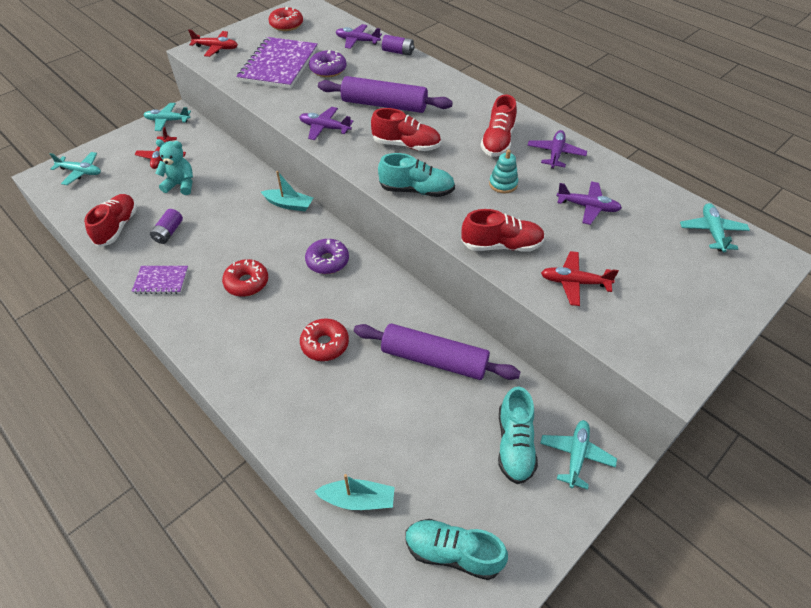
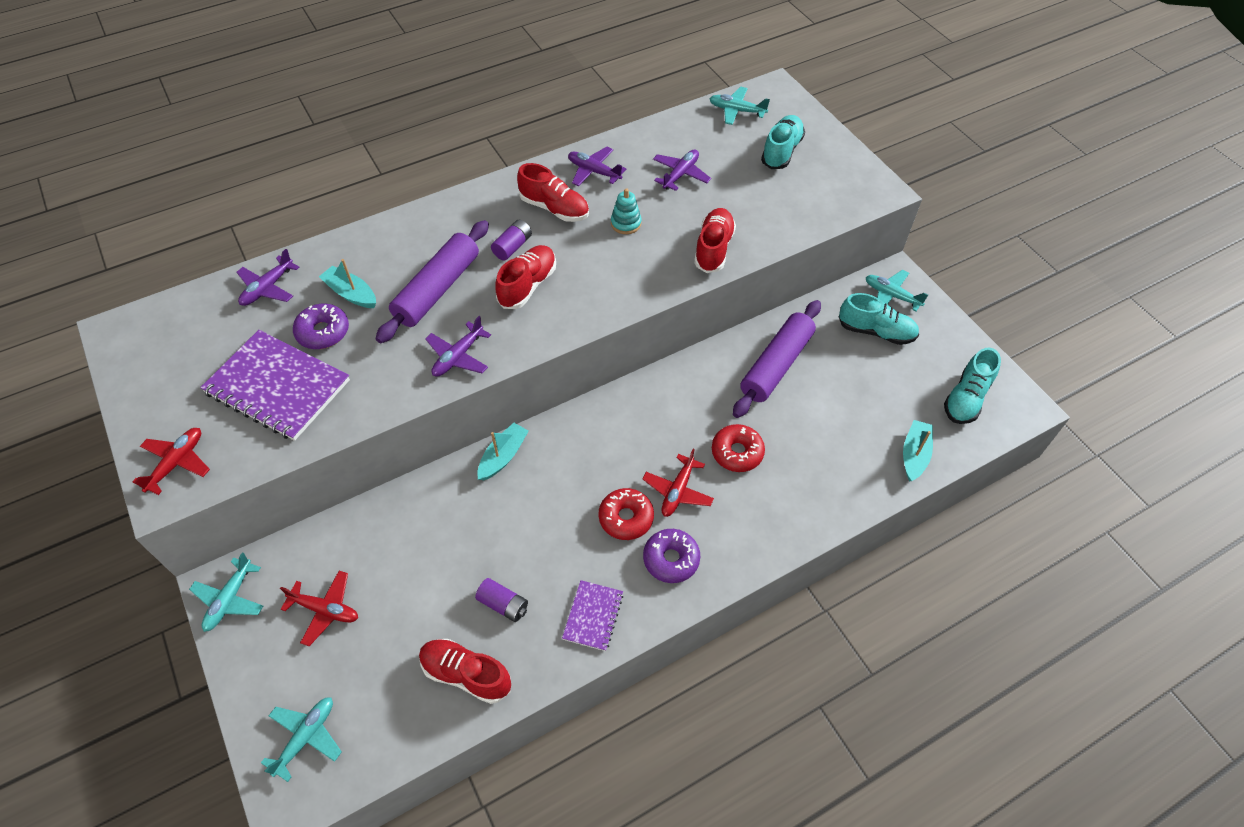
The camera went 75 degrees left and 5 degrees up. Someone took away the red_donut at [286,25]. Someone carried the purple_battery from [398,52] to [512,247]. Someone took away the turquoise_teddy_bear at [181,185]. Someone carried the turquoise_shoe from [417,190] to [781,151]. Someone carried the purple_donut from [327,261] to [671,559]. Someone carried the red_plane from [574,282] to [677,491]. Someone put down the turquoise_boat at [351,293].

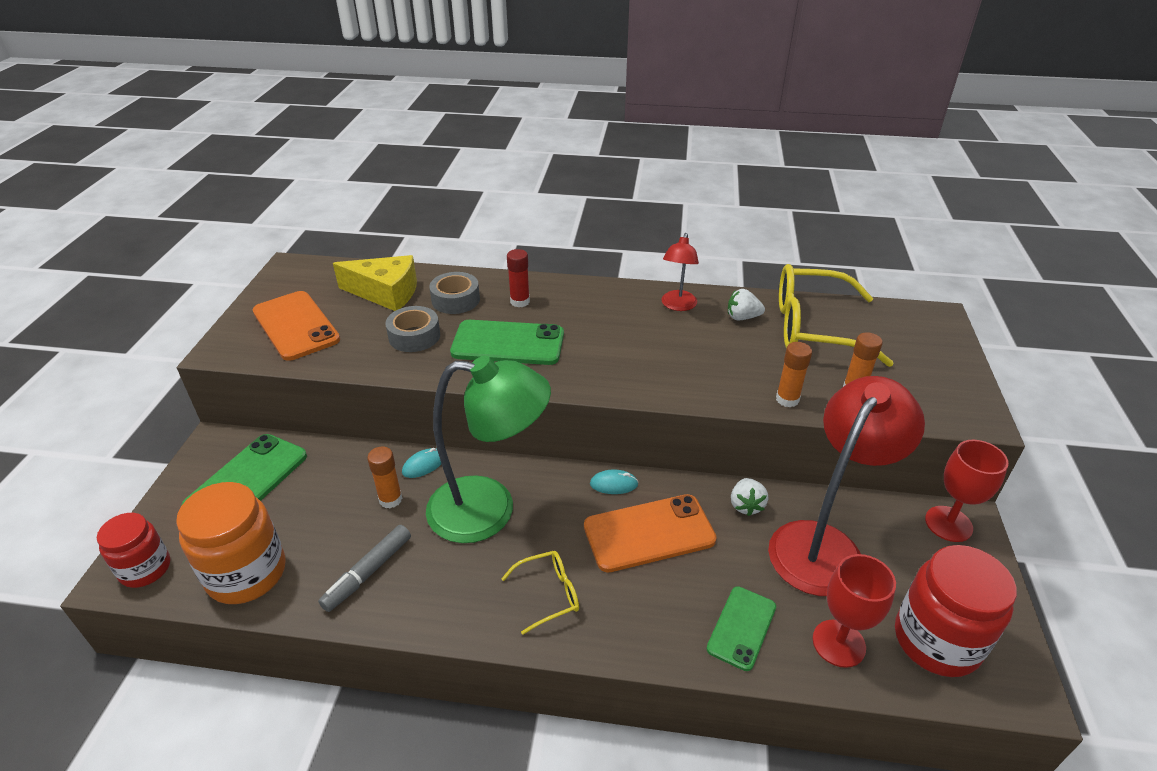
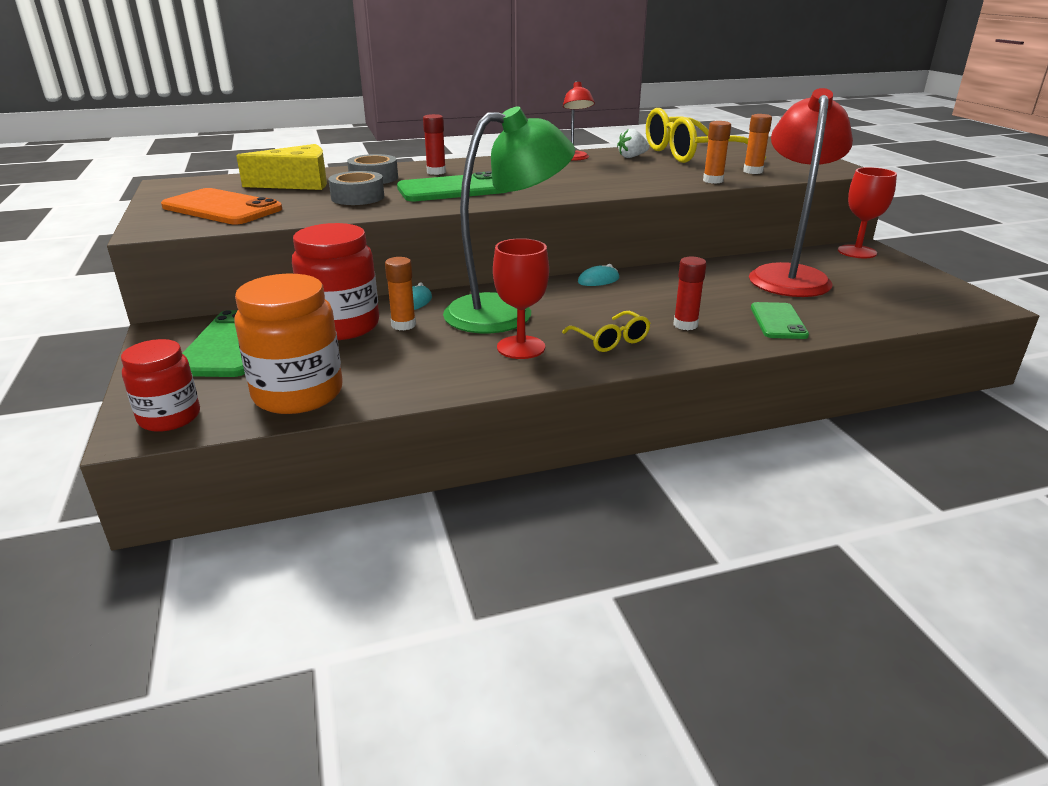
The camera went 25 degrees left and 10 degrees down. Someone took away the white_strawberry at [746,505]. Someone took away the orange_phone at [649,533]. Someone took away the grey_marker at [368,572]. Someone carried the red_jar from [936,641] to [341,326]. Someone rotated the yellow_glasses at [548,594] by 105 degrees clockwise. Someone carried the red_goblet from [838,643] to [521,347]. Someone put down the red_glue_stick at [685,325].

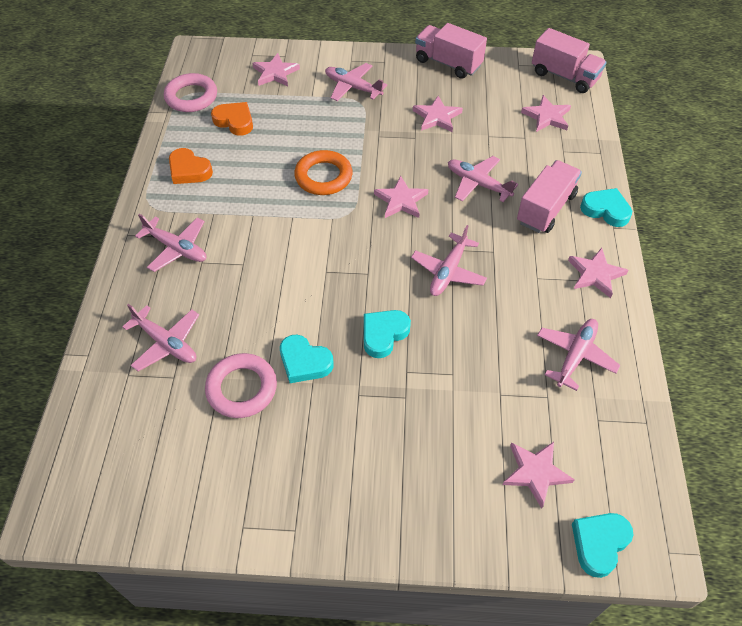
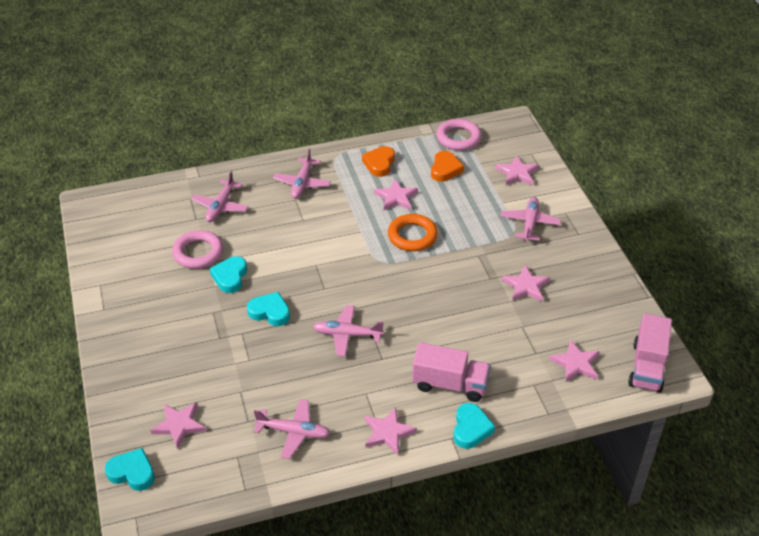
The camera went 70 degrees right and 10 degrees down. Someone took away the pink_truck at [448,63]. Someone took away the pink_plane at [477,184]. Someone carried the pink_star from [401,200] to [396,197].

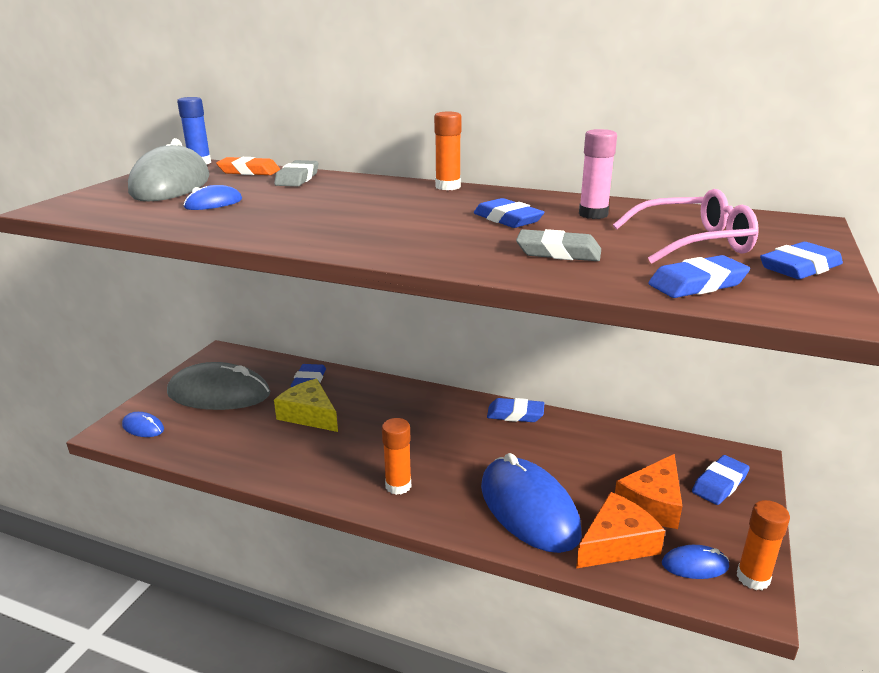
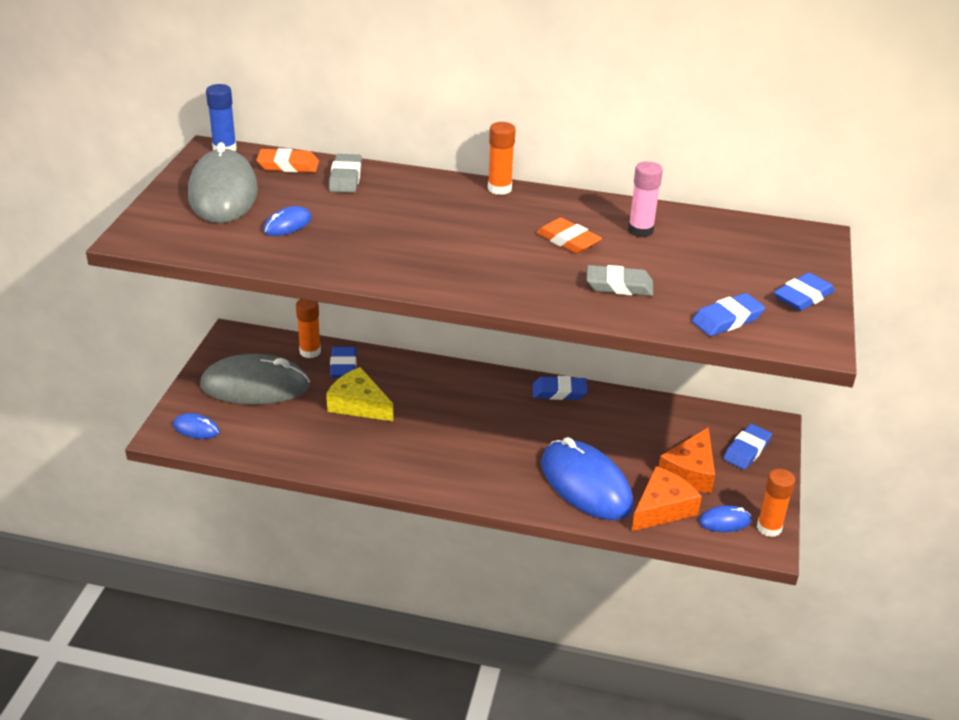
The camera went 10 degrees left and 10 degrees up. Someone took away the pink_glasses at [693,243]. Someone repainted the blue_eraser at [507,219], which became the orange_eraser at [568,240]. Someone carried the orange_glue_stick from [398,486] to [310,352].

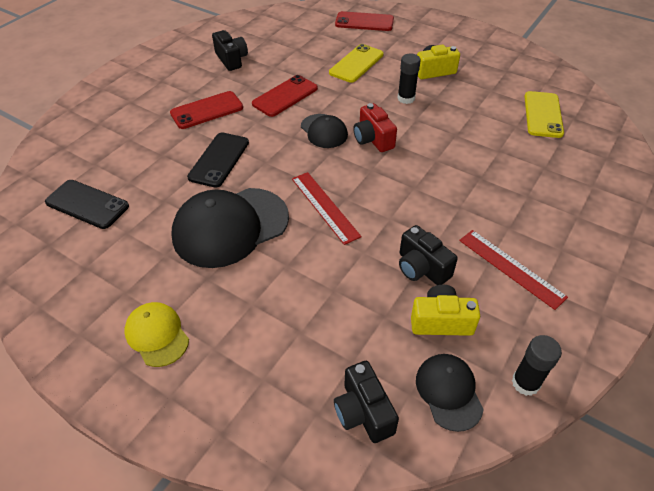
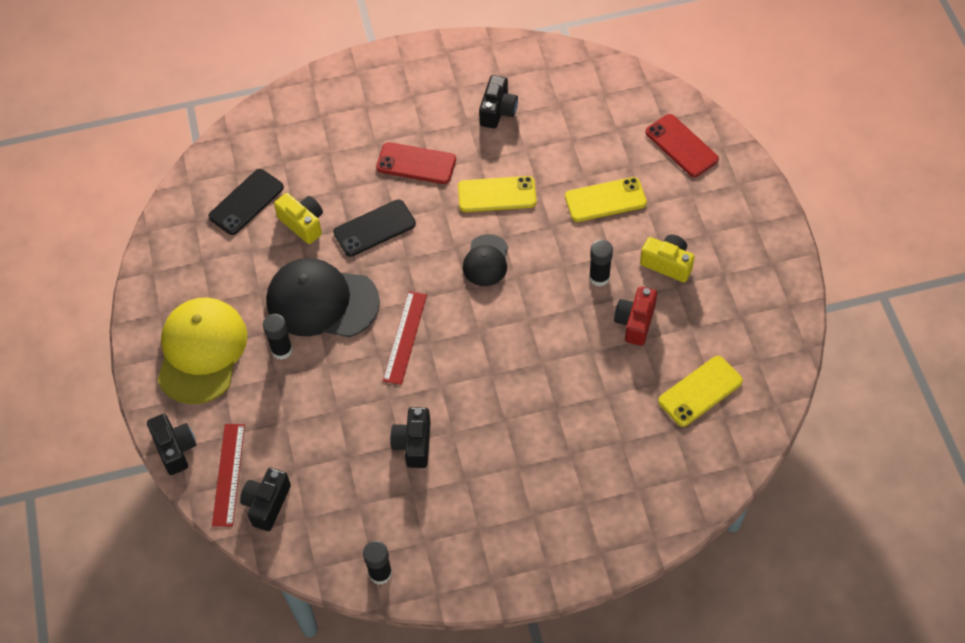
The camera went 45 degrees right and 10 degrees up. Someone repainted the red_phone at [285,96], which became the yellow_phone at [497,195]. Someone carried the red_camera from [373,139] to [635,322]. Someone rotated the black_phone at [87,204] by 60 degrees clockwise. Someone carried the red_ruler from [511,268] to [229,474]. Someone carried the yellow_camera from [441,321] to [303,223]. Someone scaled the yellow_cap at [157,335] by 1.87. Someone took away the black_cap at [448,392]. Someone put down the black_glue_stick at [282,350]. Someone put down the black_camera at [175,449].

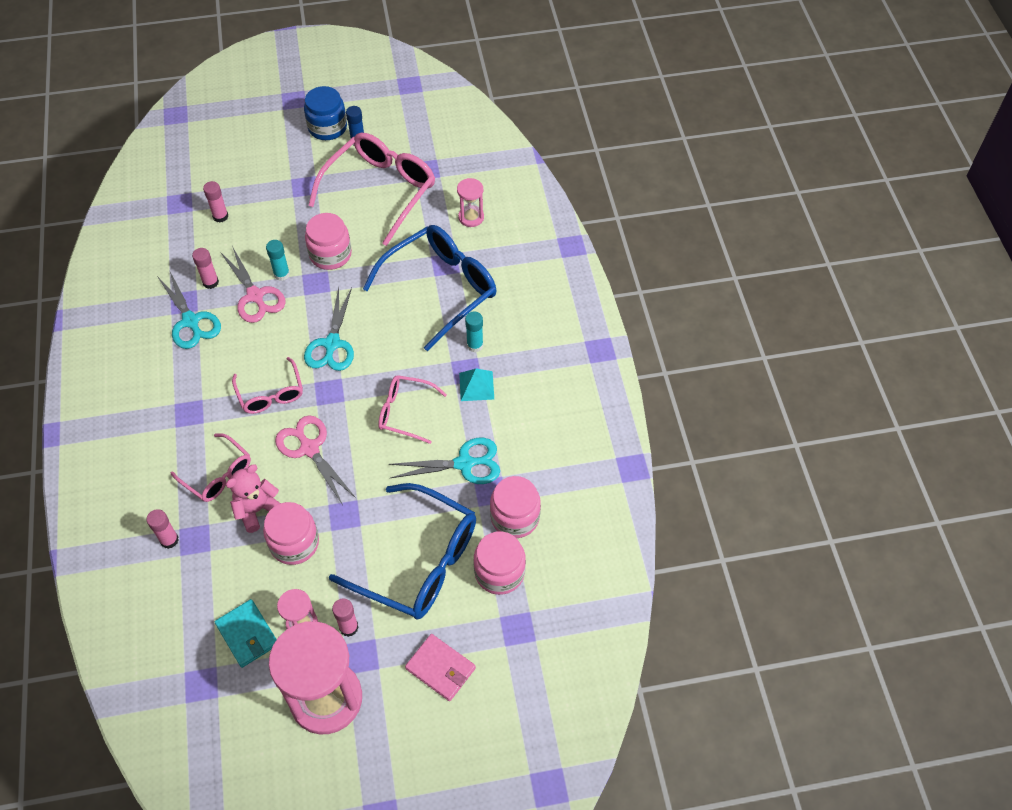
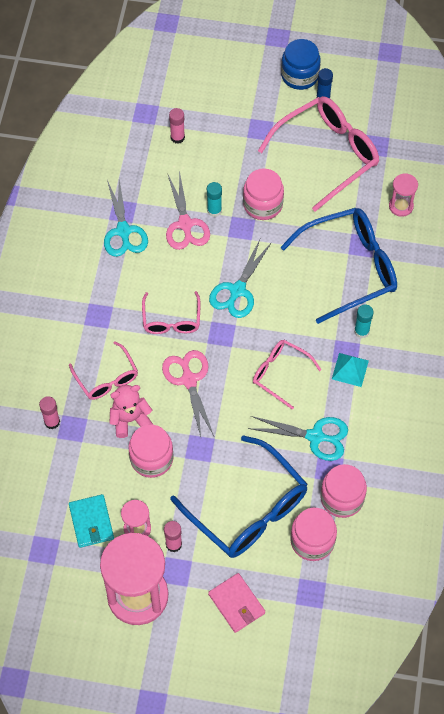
The camera went 20 degrees right and 5 degrees up. Someone took away the pink_glue_stick at [210,282].

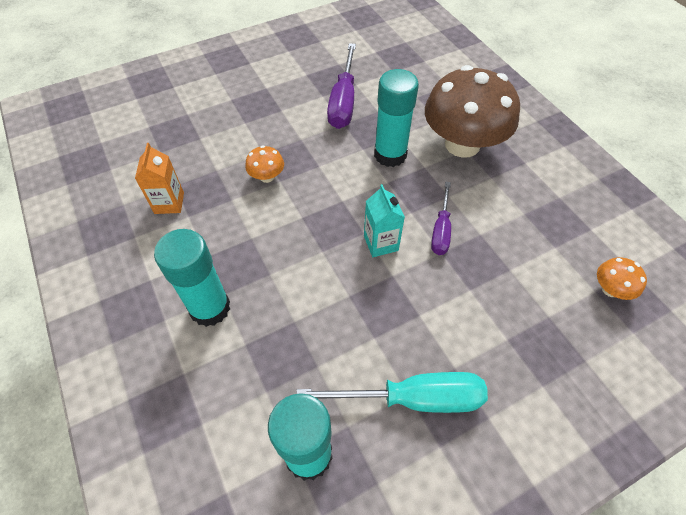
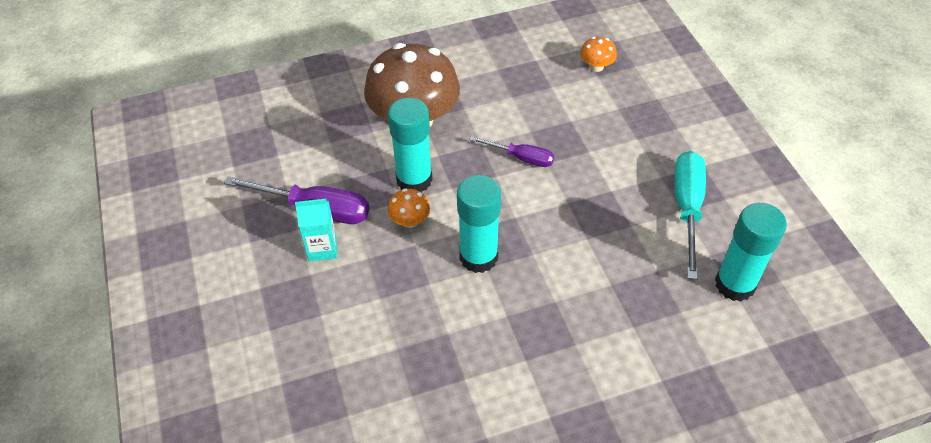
The camera went 80 degrees left and 5 degrees down. Someone took away the orange_carton at [169,203]. Someone carried the orange_mushroom from [267,176] to [410,220]. Someone carried the turquoise_carton from [381,243] to [322,248]. Someone carried the turquoise_glue_stick from [210,308] to [478,257].

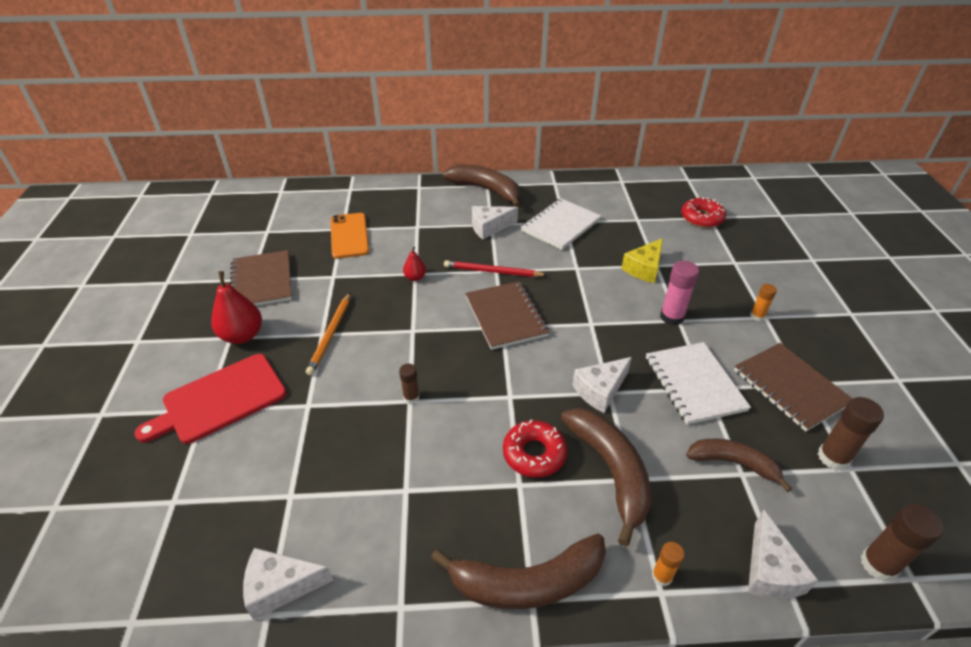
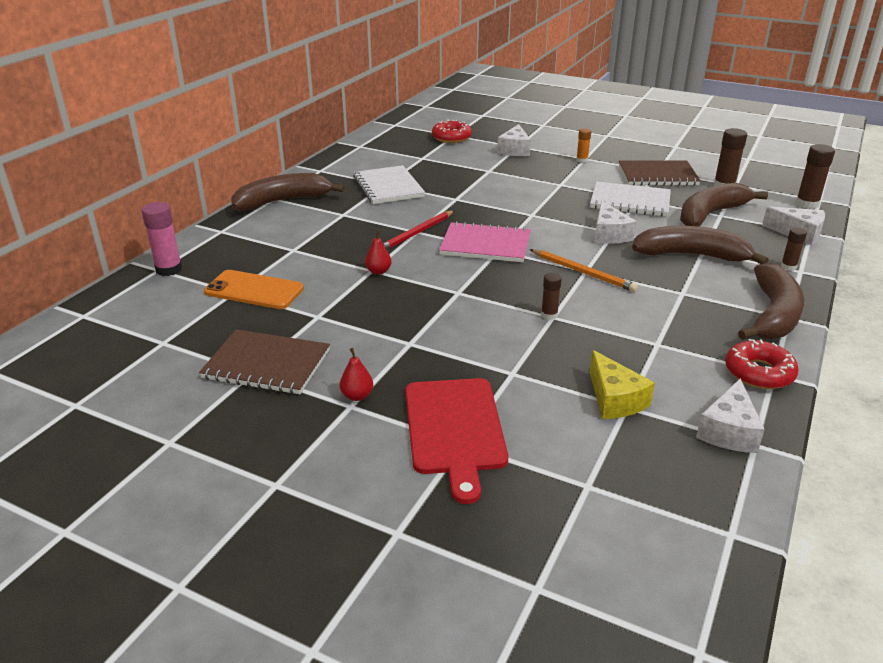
The camera went 60 degrees left and 10 degrees down. Someone carried the white_cheese from [489,227] to [514,150]. Someone carried the yellow_cheese from [644,268] to [614,399]. Someone carried the pink_glue_stick from [672,317] to [169,269]. Someone scaled the red_pear at [242,336] by 0.54. Someone repainted the brown_notebook at [505,316], which became the pink_notebook at [485,245]. Someone carried the orange_pencil from [330,335] to [583,272]. Someone carried the red_donut from [534,454] to [759,372]. Someone scaled the brown_banana at [733,463] by 1.53. Someone repainted the orange_glue_stick at [662,576], which became the brown_glue_stick at [788,266].

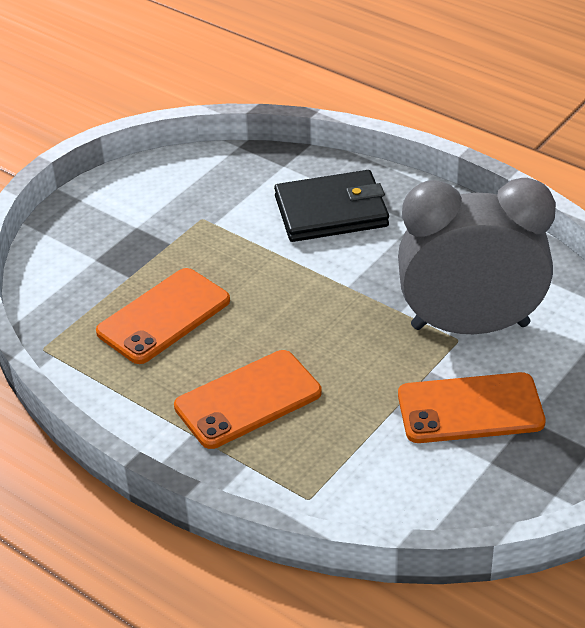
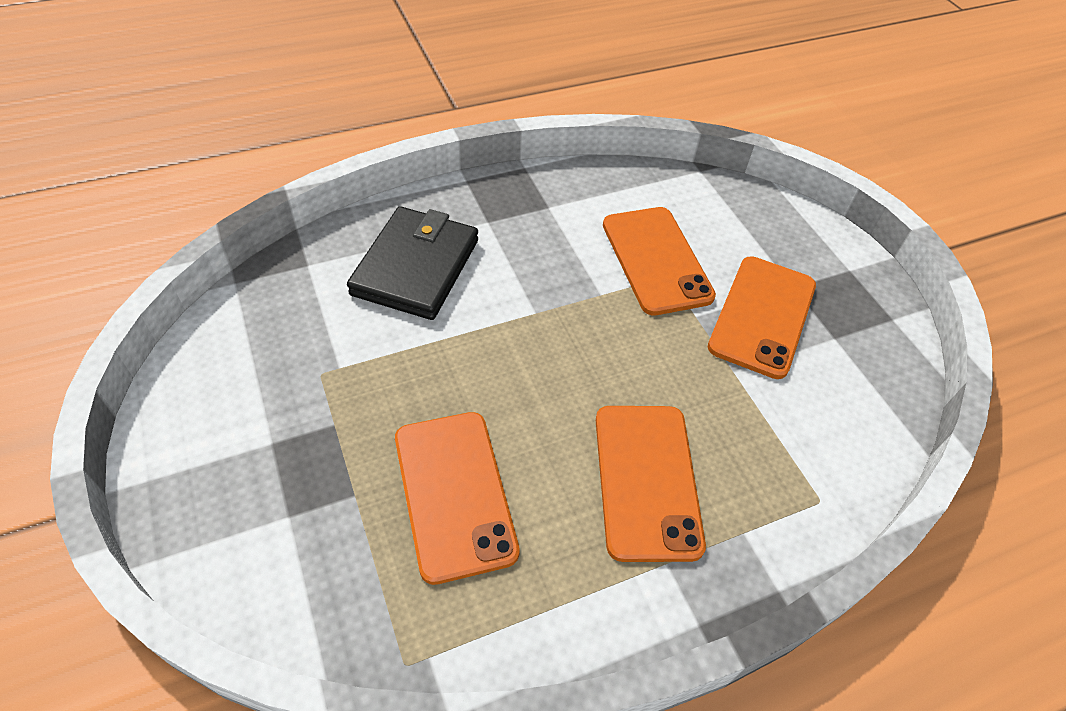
The camera went 65 degrees left and 10 degrees up. Someone swapped the grey_clock at [470,326] for the orange_phone at [656,260].

